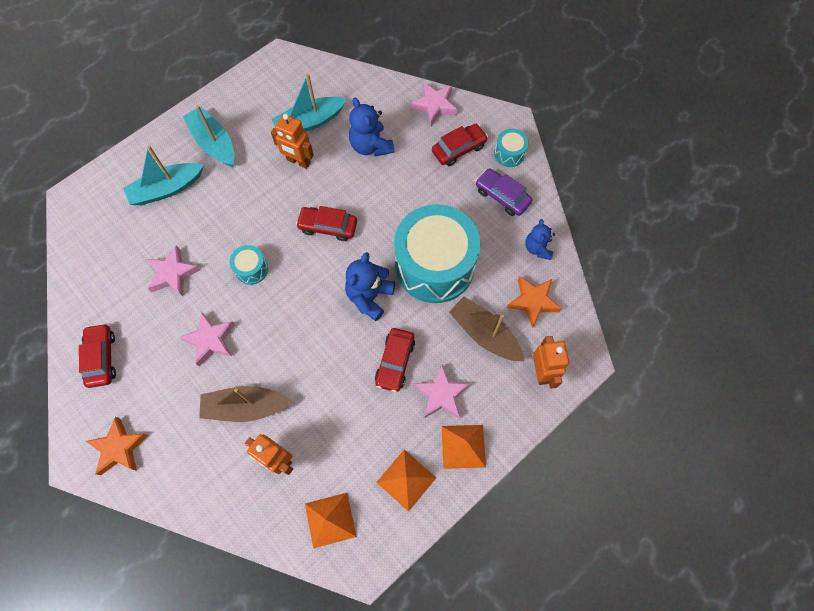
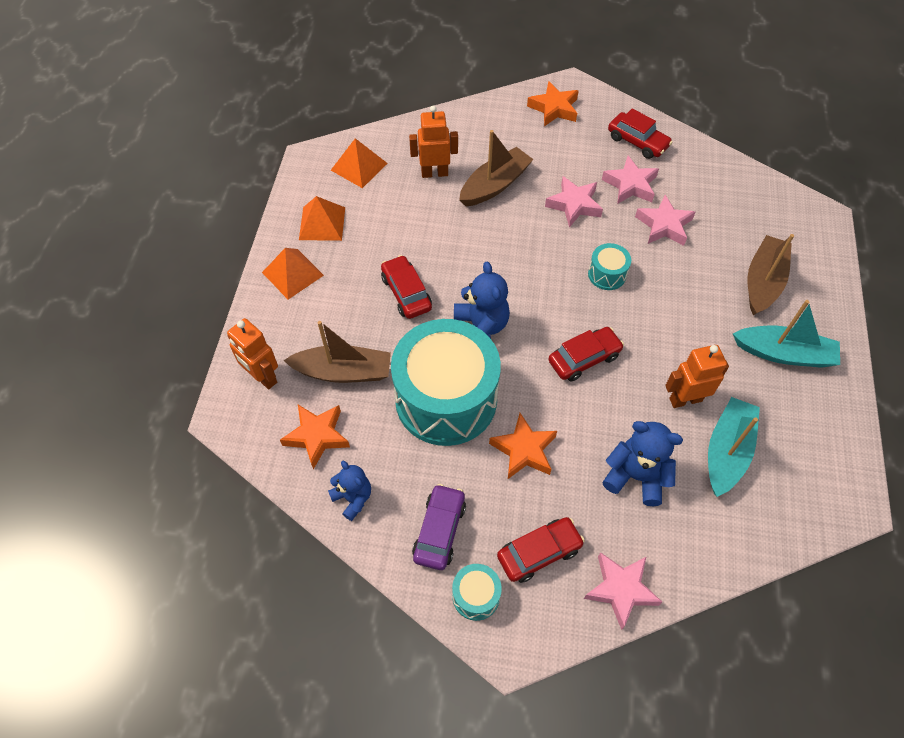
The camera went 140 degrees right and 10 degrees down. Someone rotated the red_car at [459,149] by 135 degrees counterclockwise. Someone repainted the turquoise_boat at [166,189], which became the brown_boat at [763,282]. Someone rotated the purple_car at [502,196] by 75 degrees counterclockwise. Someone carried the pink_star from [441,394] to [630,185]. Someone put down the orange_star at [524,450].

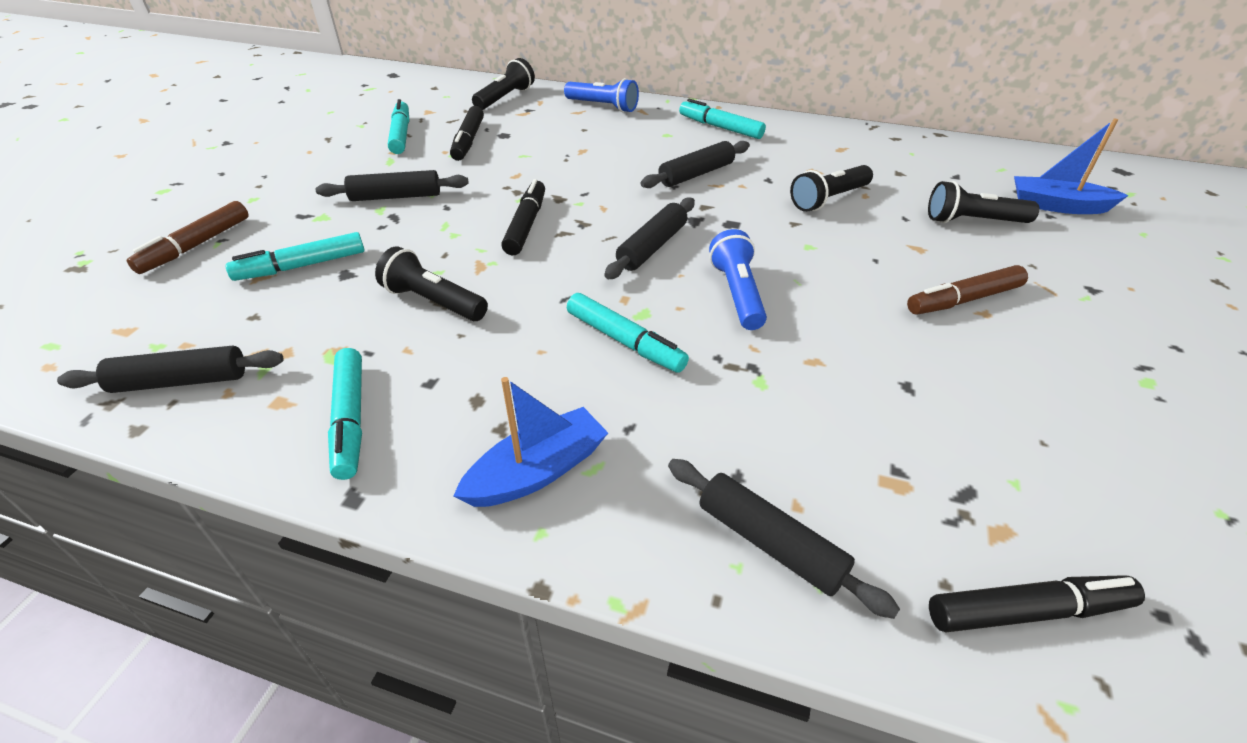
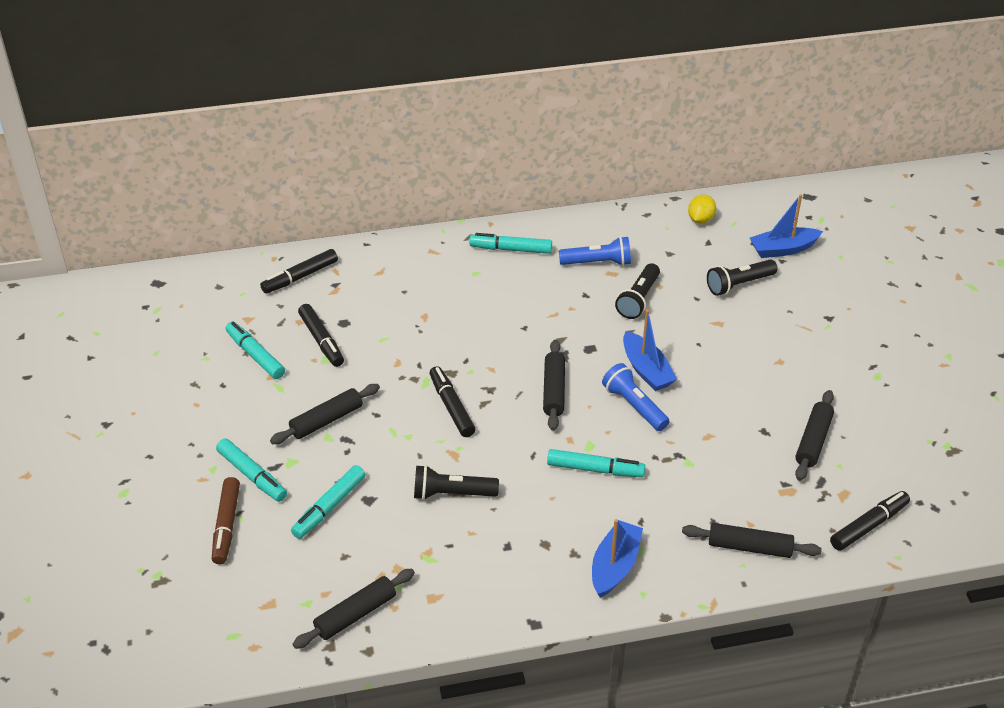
The camera went 30 degrees left and 0 degrees up. Someone swapped the black_flashlight at [505,98] for the black_marker at [300,277]. Someone carried the blue_flashlight from [603,106] to [597,263]. Someone carried the black_rolling_pin from [696,174] to [813,441]. Someone took away the brown_marker at [963,300]. Someone carried the turquoise_marker from [350,419] to [252,475]. Someone put down the yellow_lemon at [700,219]. Someone put down the blue_boat at [646,370].

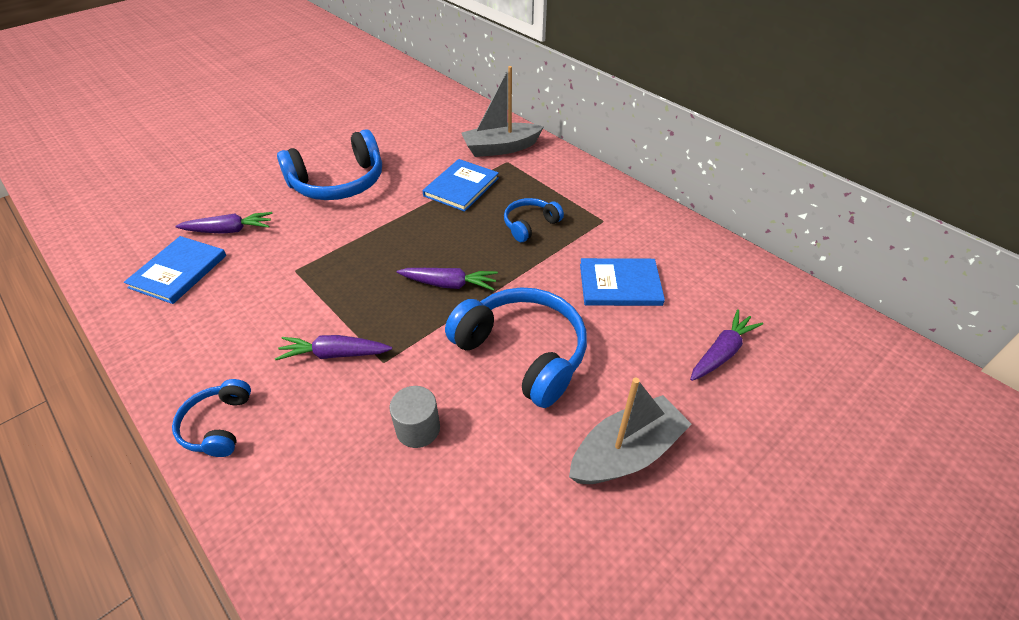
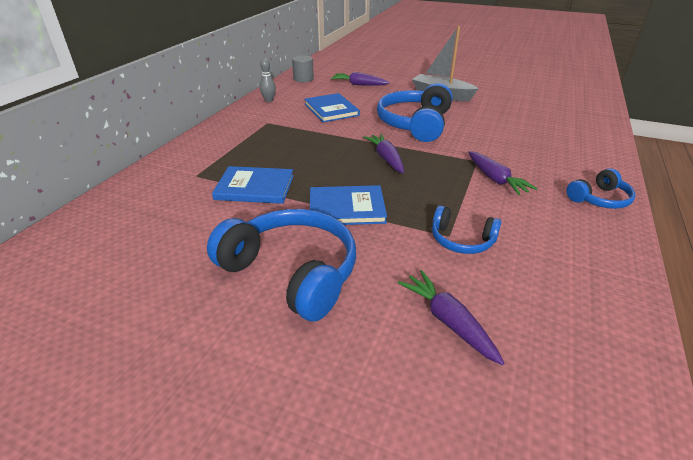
The camera went 115 degrees left and 10 degrees down. Someone took away the grey_boat at [500,148]. Someone carried the blue_headphones from [530,225] to [461,240]. Someone carried the blue_book from [178,271] to [346,208]. Someone carried the grey_cylinder from [418,429] to [303,79]. Someone put down the grey_bowling_pin at [269,100].

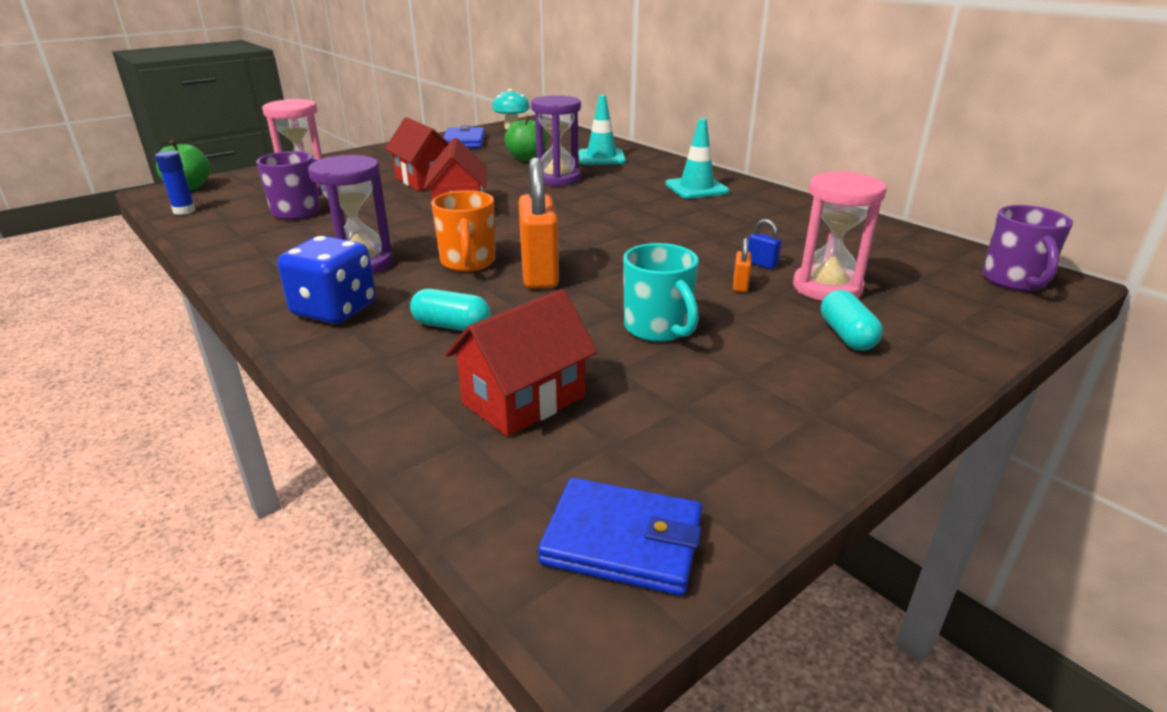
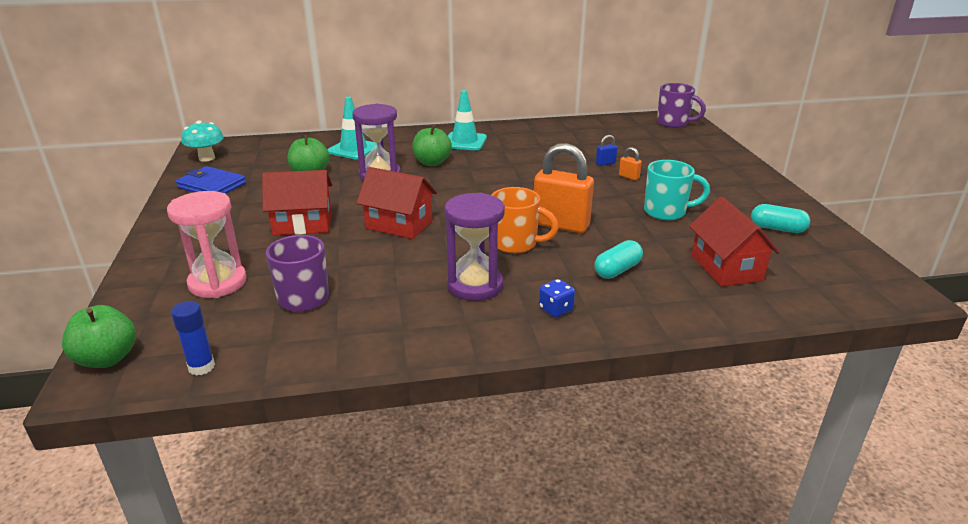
The camera went 60 degrees left and 0 degrees up. Someone took away the pink_hourglass at [827,288]. Someone scaled the blue_dice at [334,310] by 0.50. Someone carried the turquoise_capsule from [847,335] to [777,229]. Someone took away the blue_wallet at [623,541]. Someone put down the green_apple at [432,162].

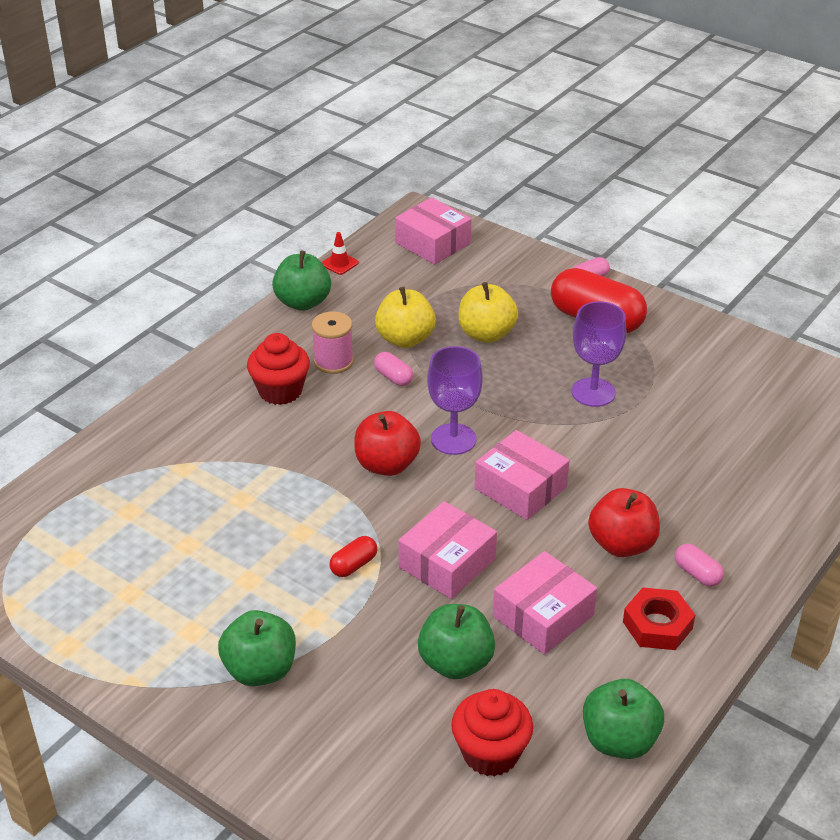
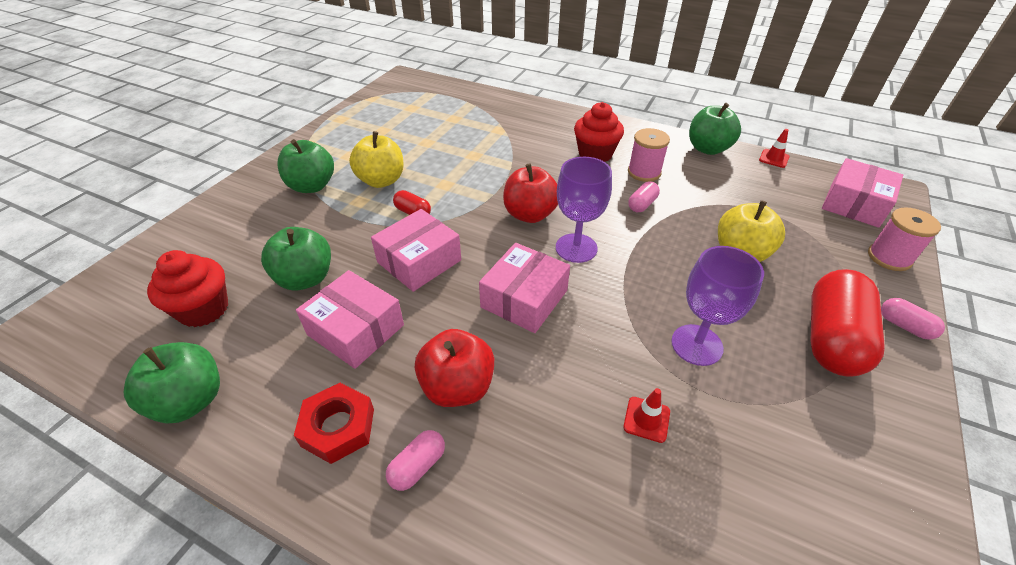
The camera went 80 degrees right and 5 degrees up. Someone carried the yellow_apple from [405,339] to [381,181]. Someone rotated the pink_box at [447,563] by 75 degrees counterclockwise. Someone put down the pink_spool at [889,257]. Someone put down the red_traffic_cone at [646,419].

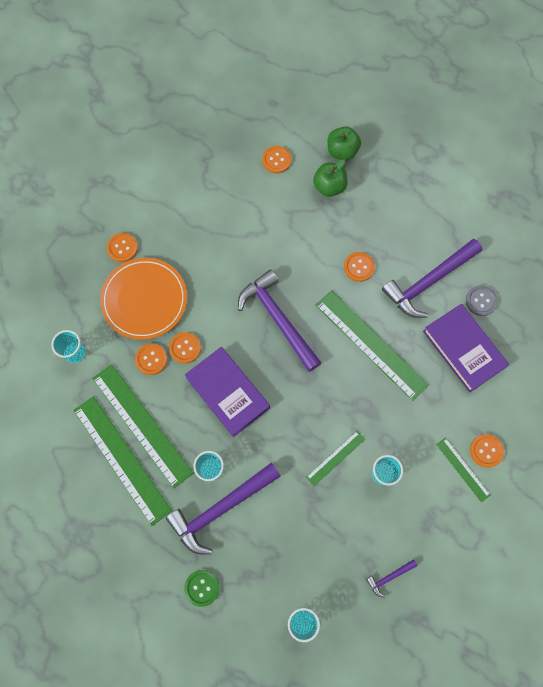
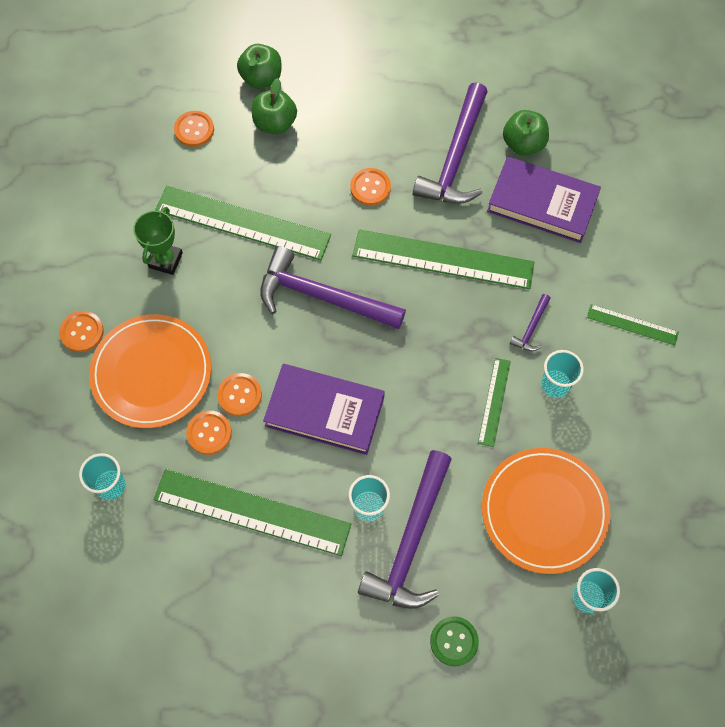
The camera went 35 degrees left and 5 degrees down. Someone swapped the grey_button at [481,301] for the green_apple at [523,144]. Someone carried the green_ruler from [122,459] to [243,222]. Someone took away the orange_button at [486,451]. Someone carried the purple_hammer from [389,577] to [531,328]. Someone put down the green_trophy at [165,260]. Someone put down the orange_plate at [544,511].

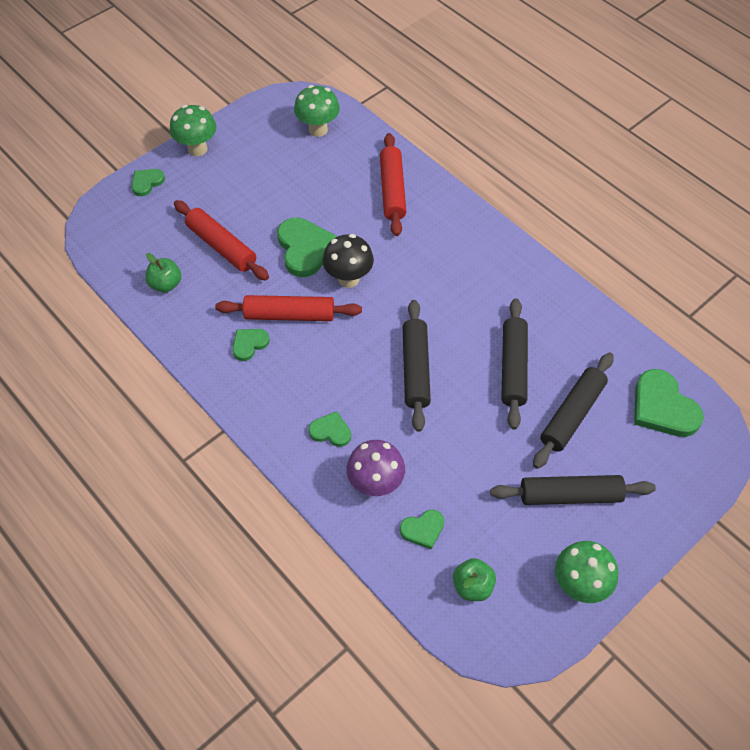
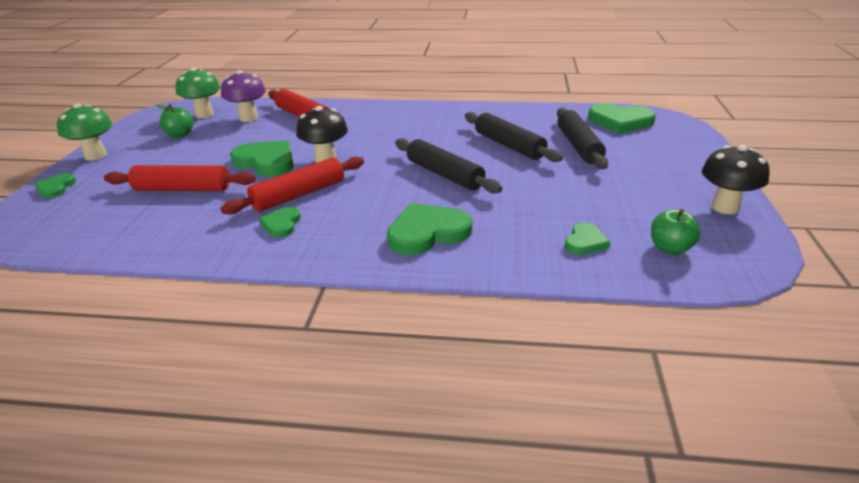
The camera went 40 degrees left and 25 degrees down. Someone carried the green_apple from [166,284] to [180,135]. Someone scaled the green_heart at [330,431] by 1.81. Someone carried the purple_mushroom from [375,484] to [248,118]. Someone took away the black_rolling_pin at [570,495]. Someone repainted the green_mushroom at [579,585], which became the black_mushroom at [725,207].

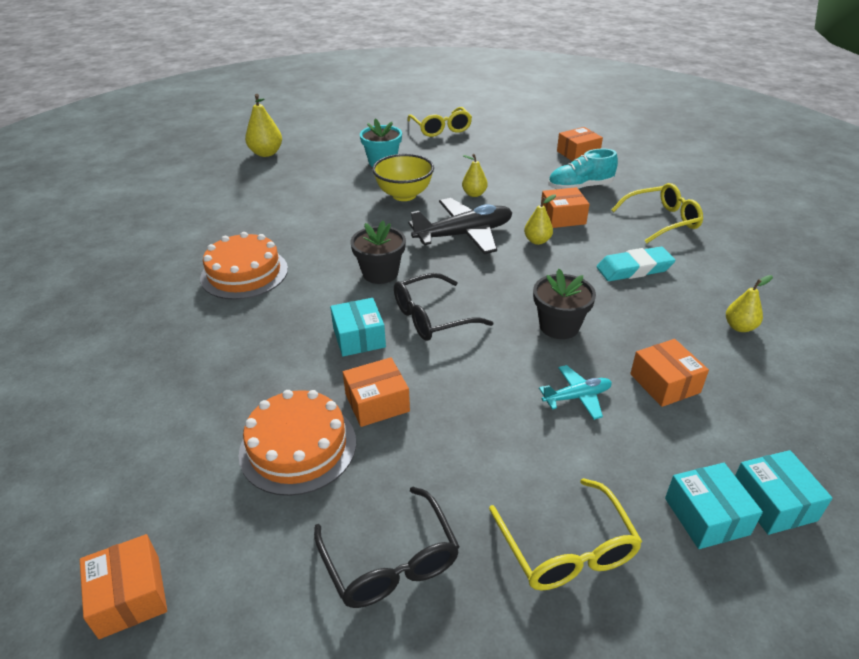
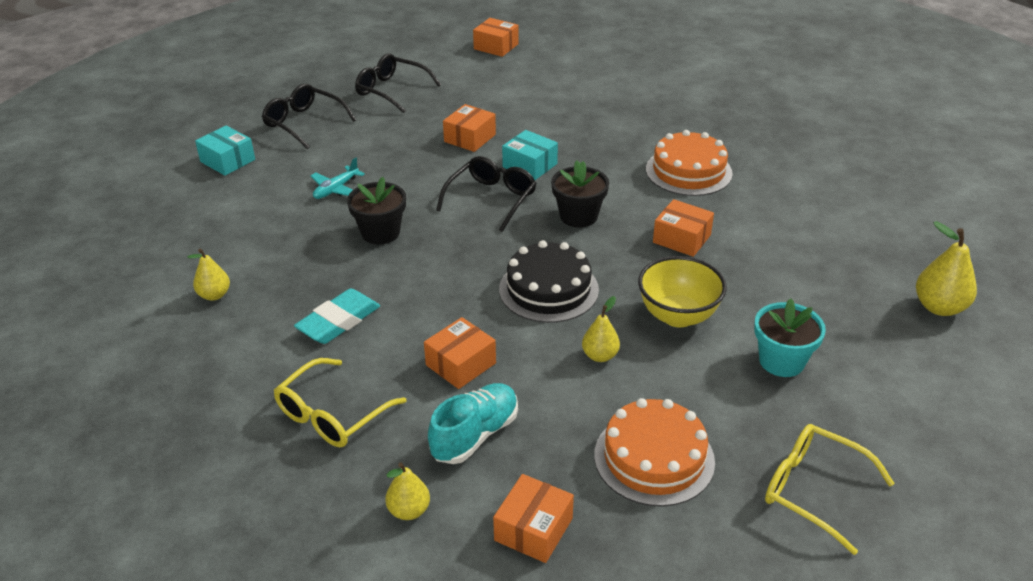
The camera went 145 degrees right and 0 degrees up. Someone carried the yellow_pear from [537,241] to [409,510]. Someone swapped the black_plane at [464,235] for the black_cake at [548,289]. Someone carried the orange_box from [664,383] to [681,238]. Someone carried the orange_cake from [298,447] to [654,458]. Someone took away the turquoise_box at [773,503]. Someone repainted the yellow_glasses at [567,548], which became the black_glasses at [304,123].

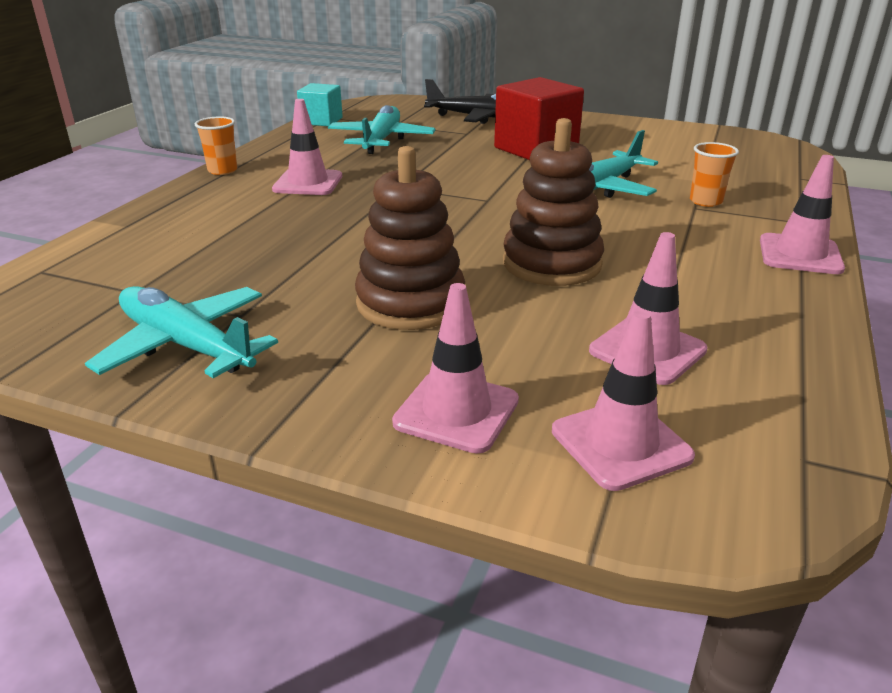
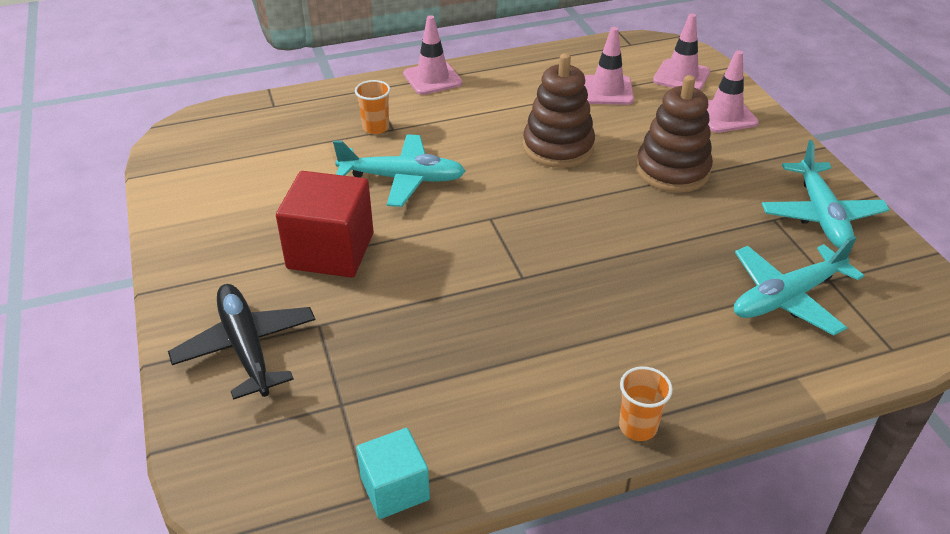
The camera went 130 degrees left and 10 degrees up. Someone took away the pink_traffic_cone at [308,183]. Someone carried the turquoise_plane from [381,140] to [787,297].

